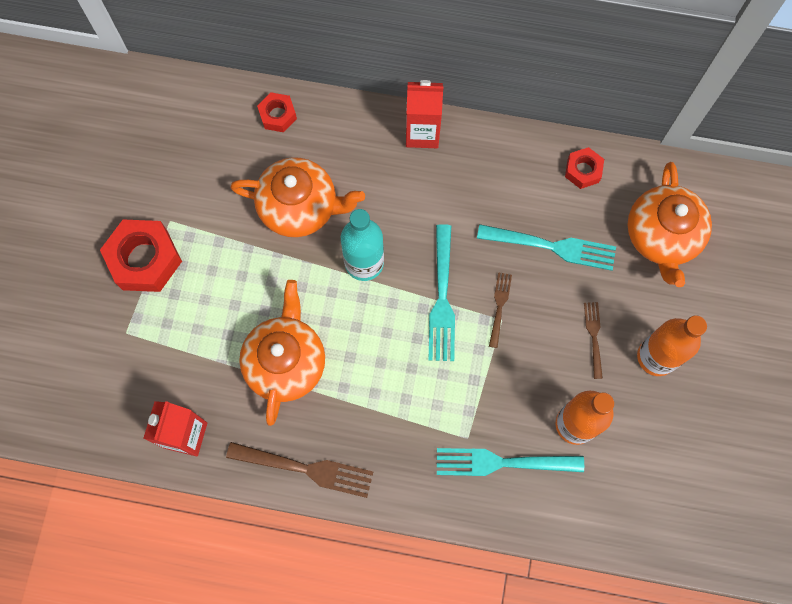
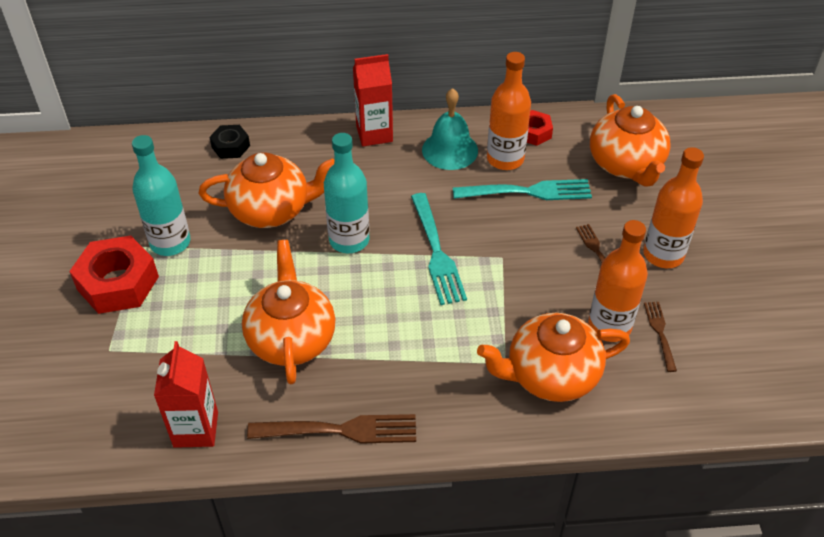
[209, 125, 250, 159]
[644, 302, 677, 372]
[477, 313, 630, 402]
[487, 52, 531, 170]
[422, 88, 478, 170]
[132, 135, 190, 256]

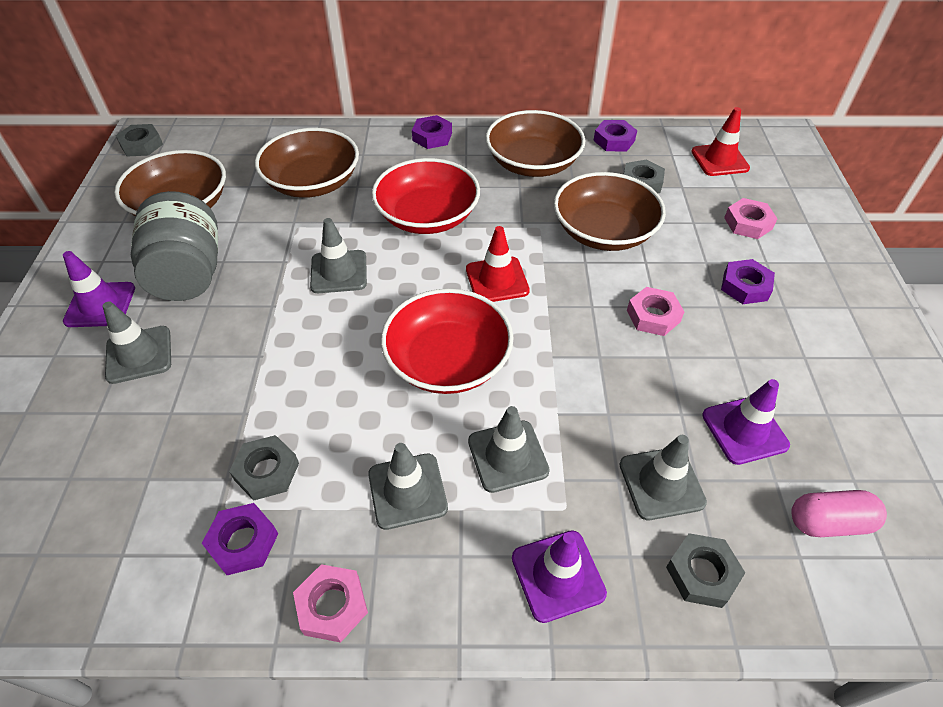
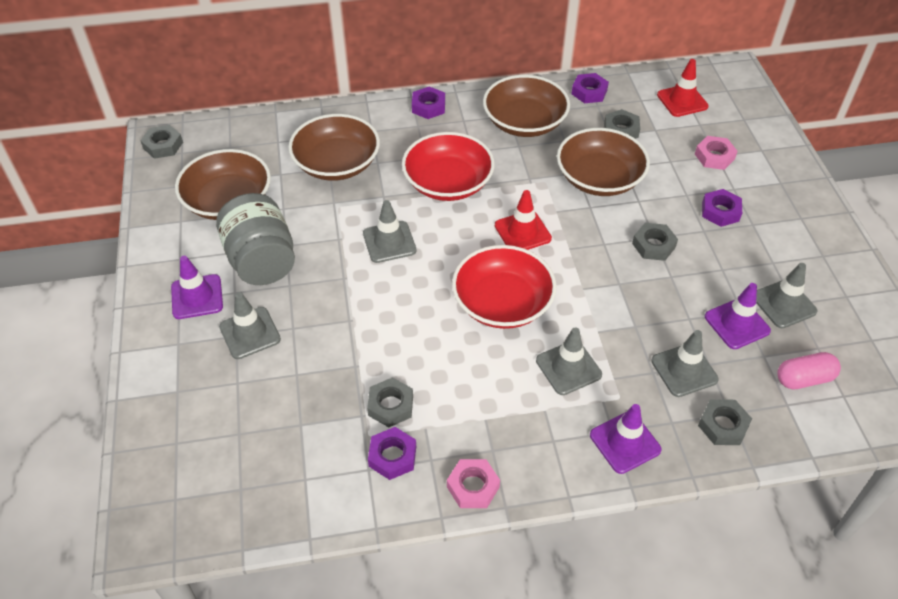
[632, 223, 678, 261]
[756, 263, 818, 328]

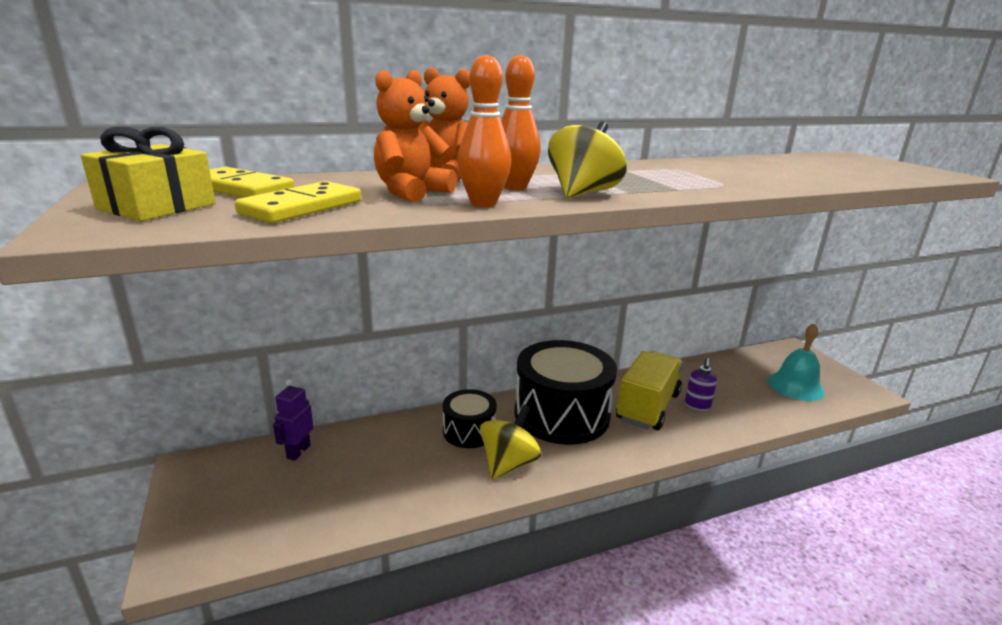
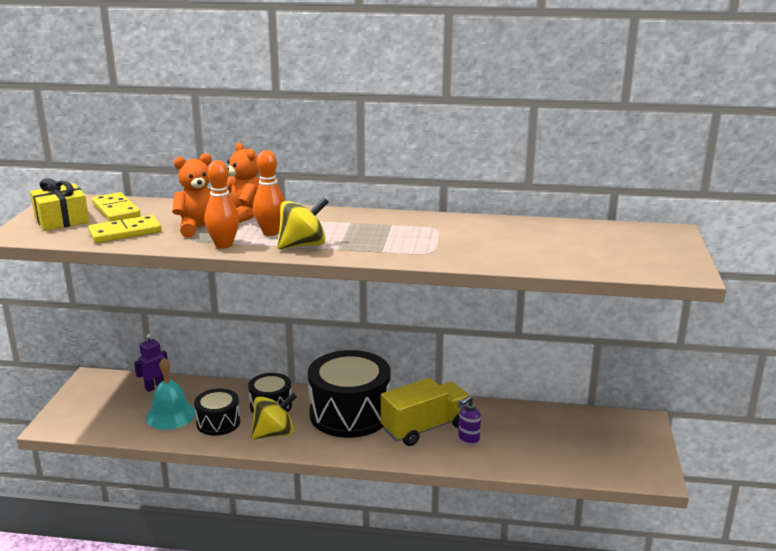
[146, 358, 196, 430]
[194, 388, 240, 436]

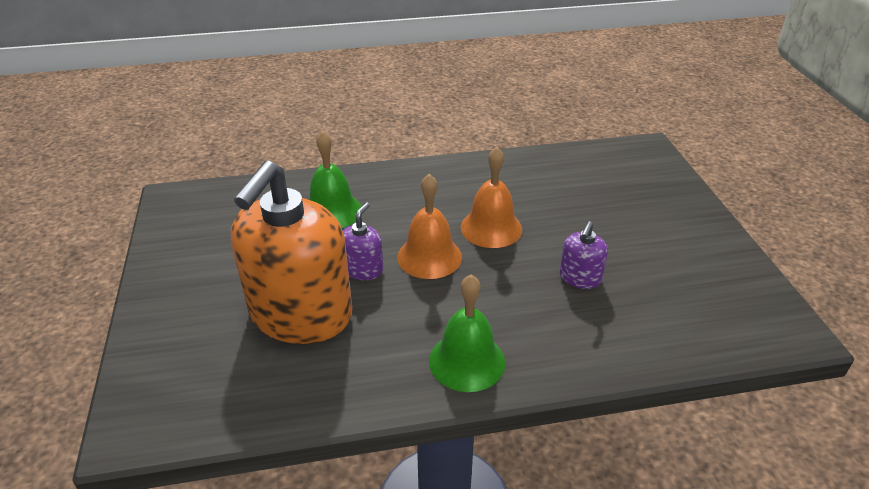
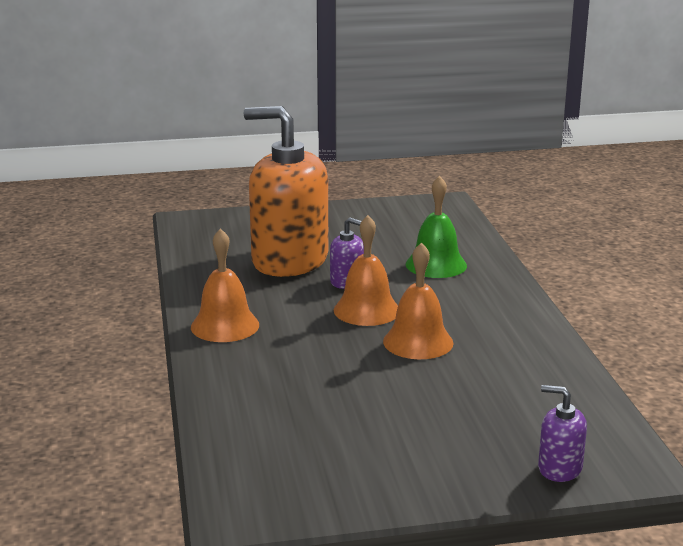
[538, 385, 587, 482]
[191, 228, 259, 342]

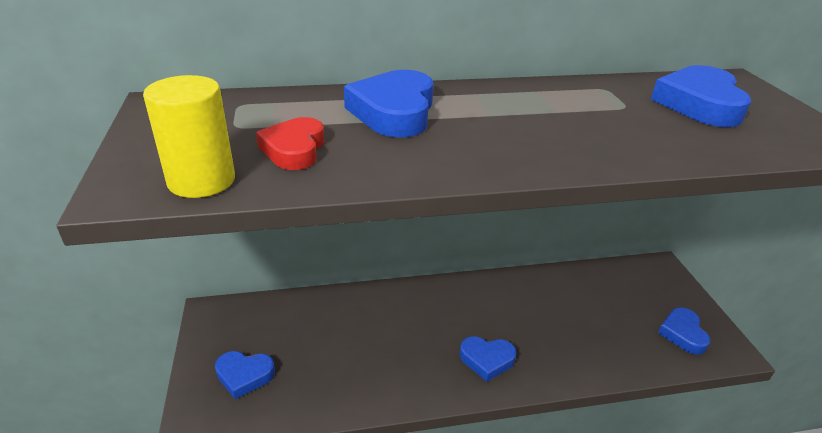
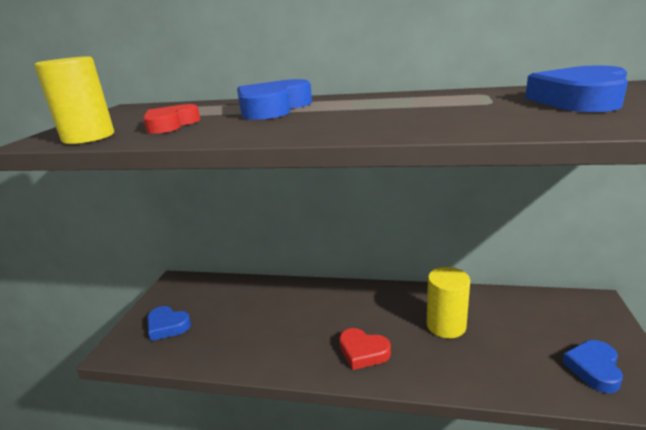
[339, 328, 391, 370]
[427, 267, 470, 338]

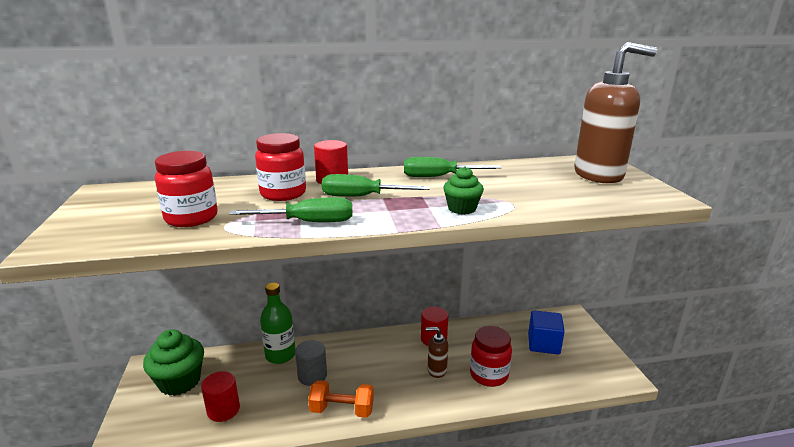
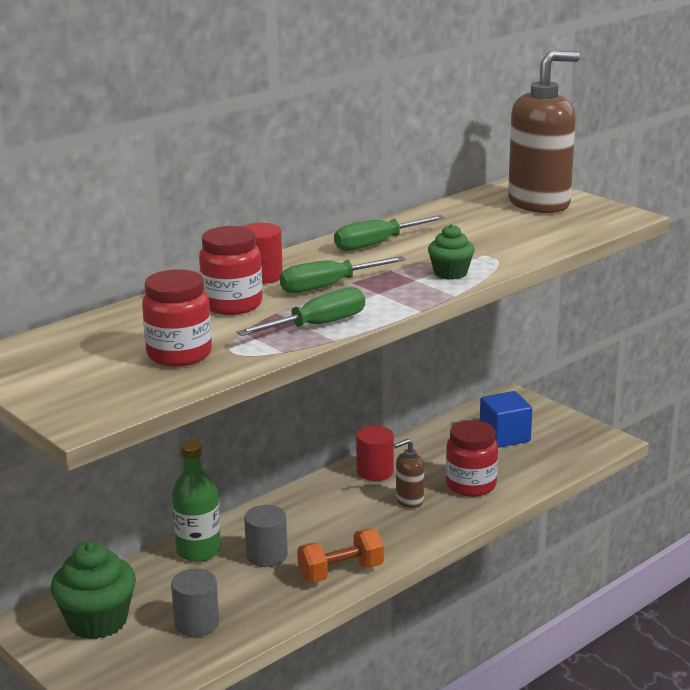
[171, 569, 219, 637]

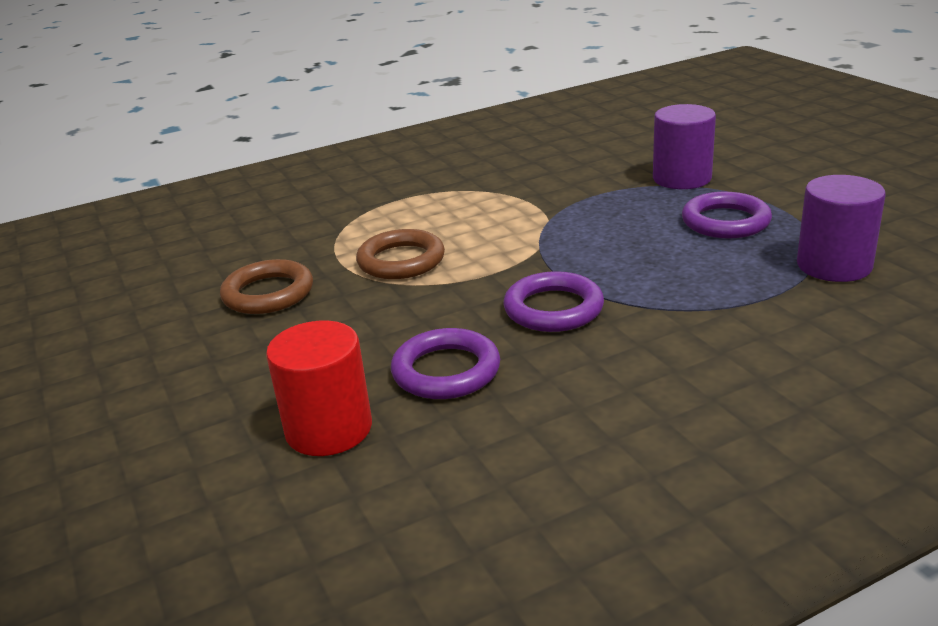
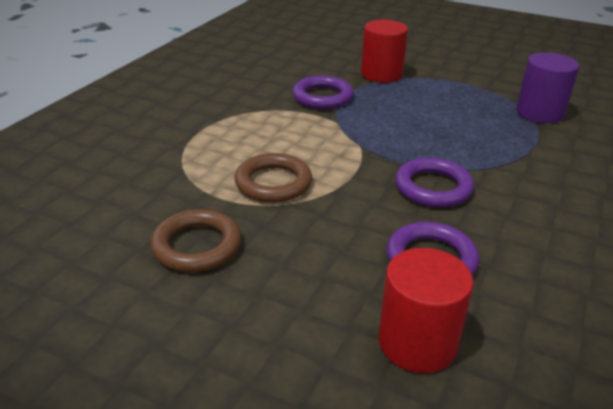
[361, 20, 408, 83]
[292, 76, 354, 109]

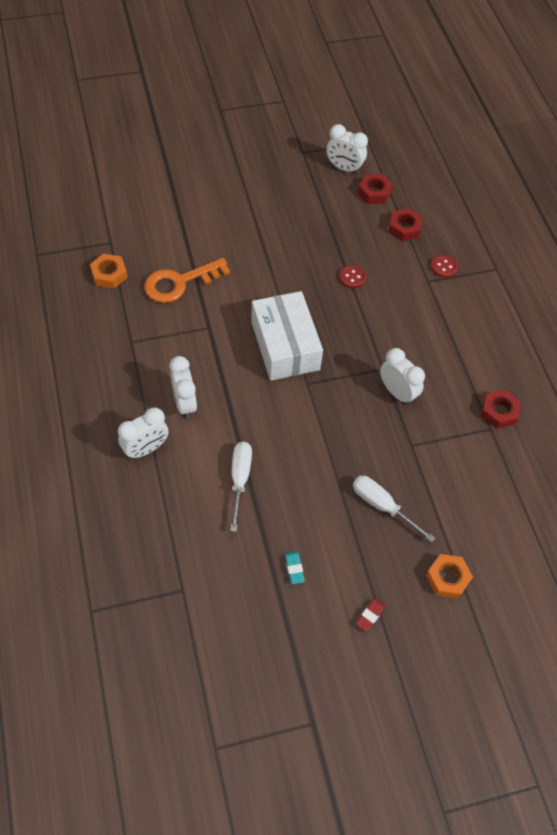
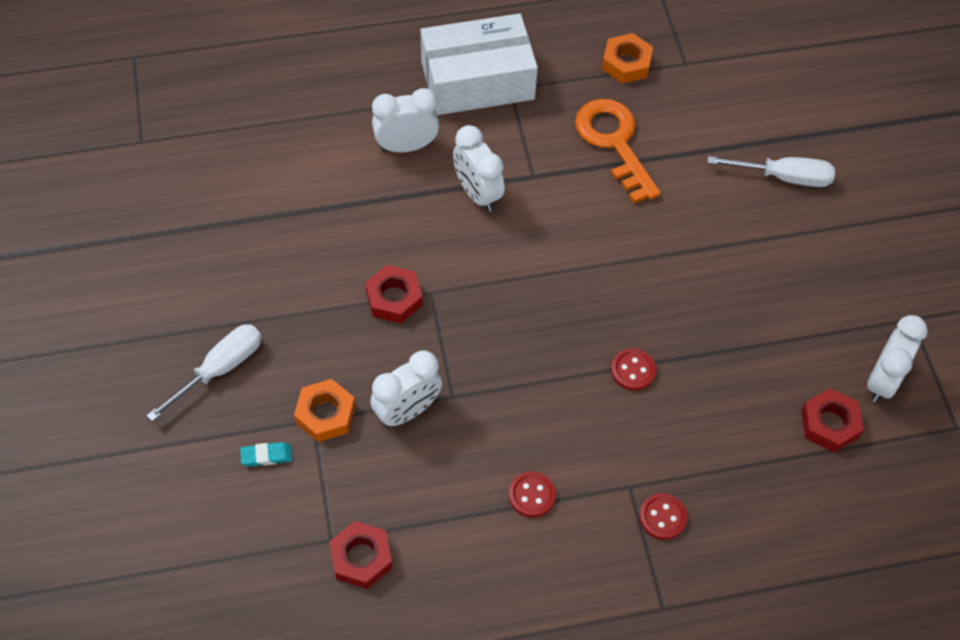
[365, 265, 423, 323]
[420, 13, 538, 115]
[453, 125, 505, 212]
[707, 156, 835, 187]
[240, 442, 292, 467]
[294, 379, 355, 442]
[356, 598, 386, 632] (first image)
[509, 471, 556, 517]

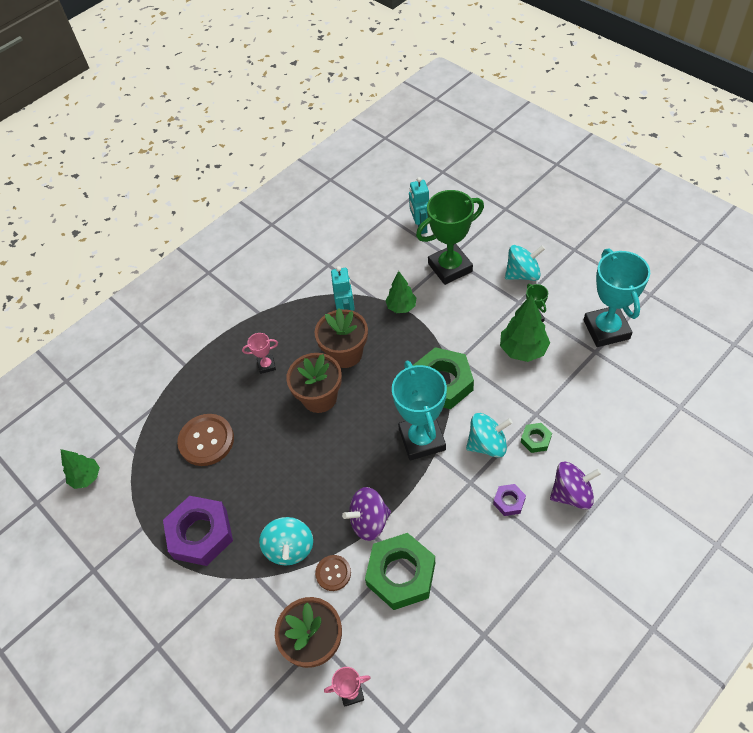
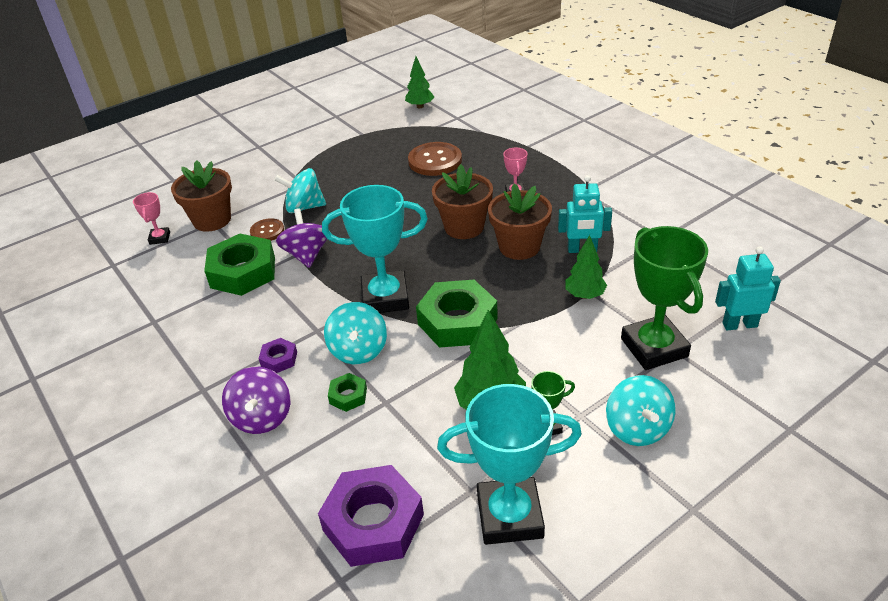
[318, 465, 424, 567]

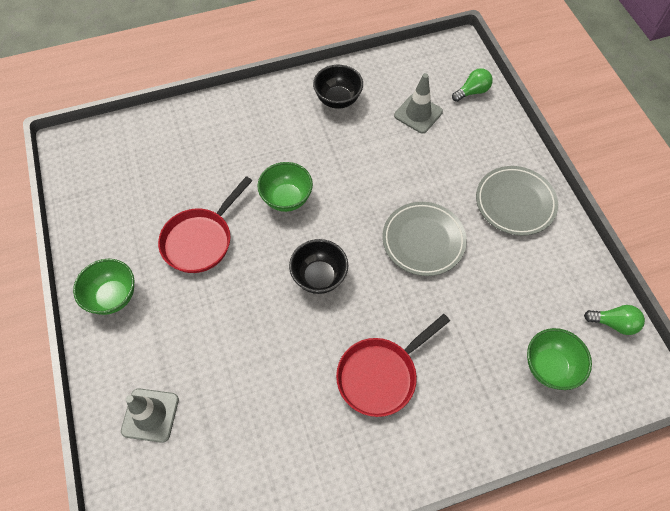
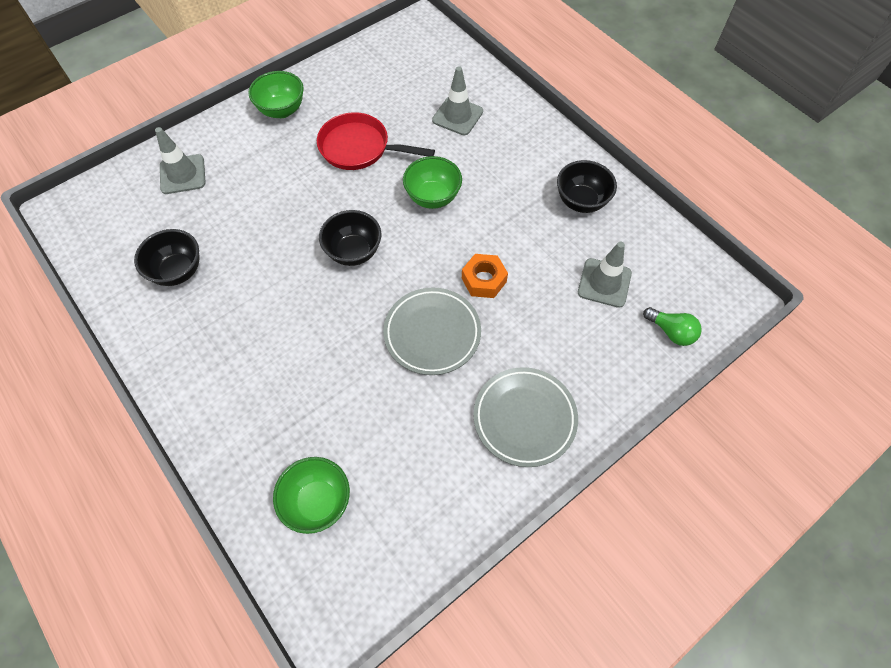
[584, 305, 645, 335] (first image)
[336, 314, 450, 417] (first image)
[432, 66, 483, 135]
[134, 229, 200, 286]
[462, 254, 508, 298]

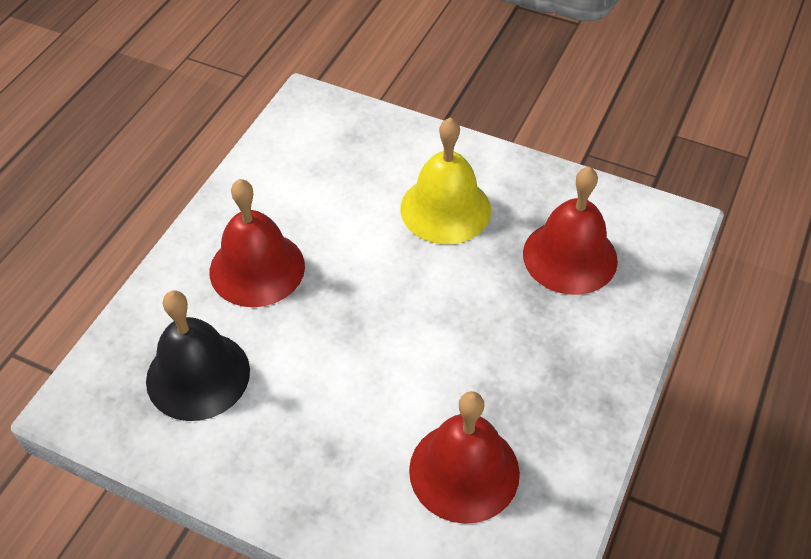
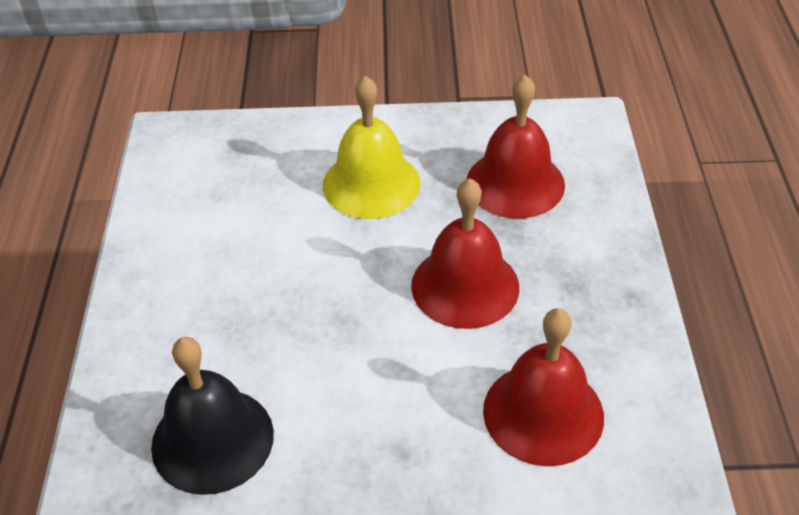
[411, 178, 519, 329]

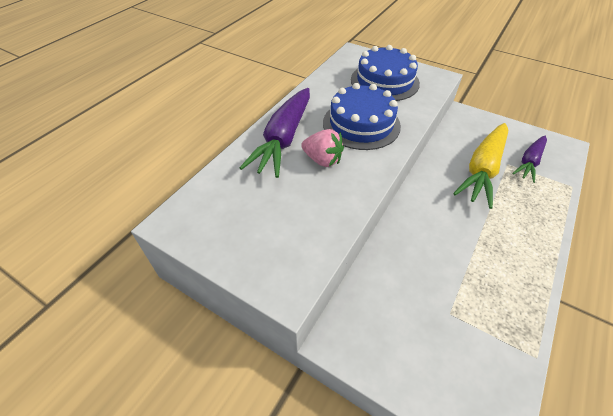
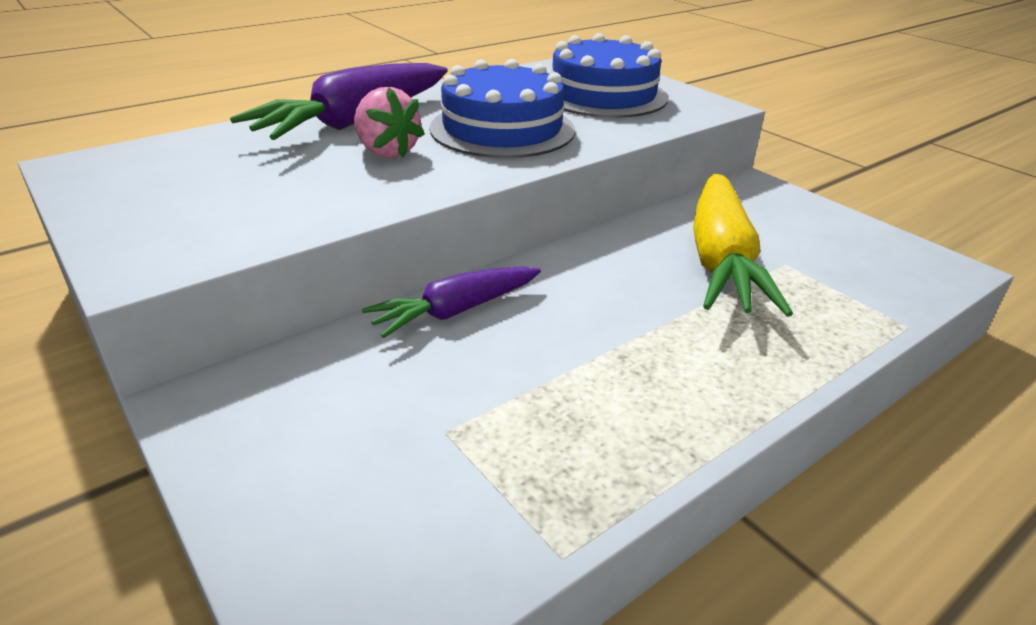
[693, 173, 793, 317]
[362, 266, 541, 338]

